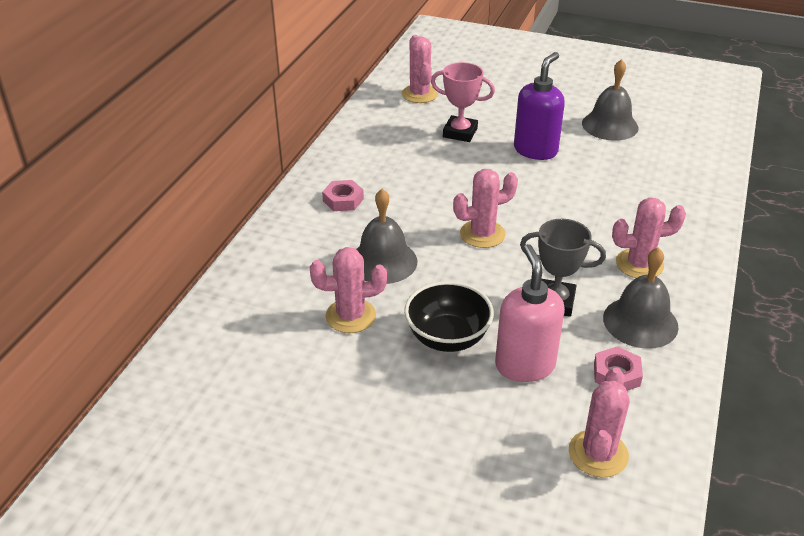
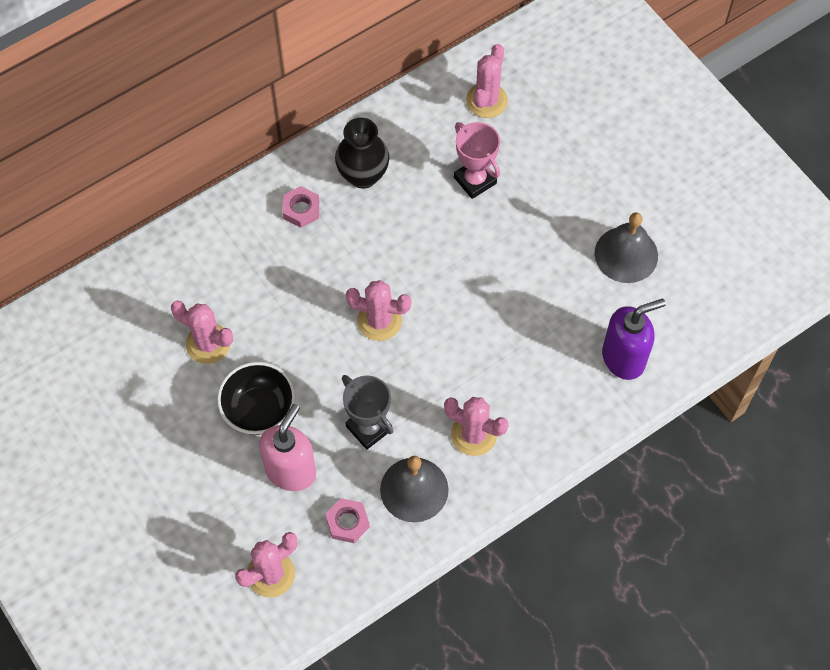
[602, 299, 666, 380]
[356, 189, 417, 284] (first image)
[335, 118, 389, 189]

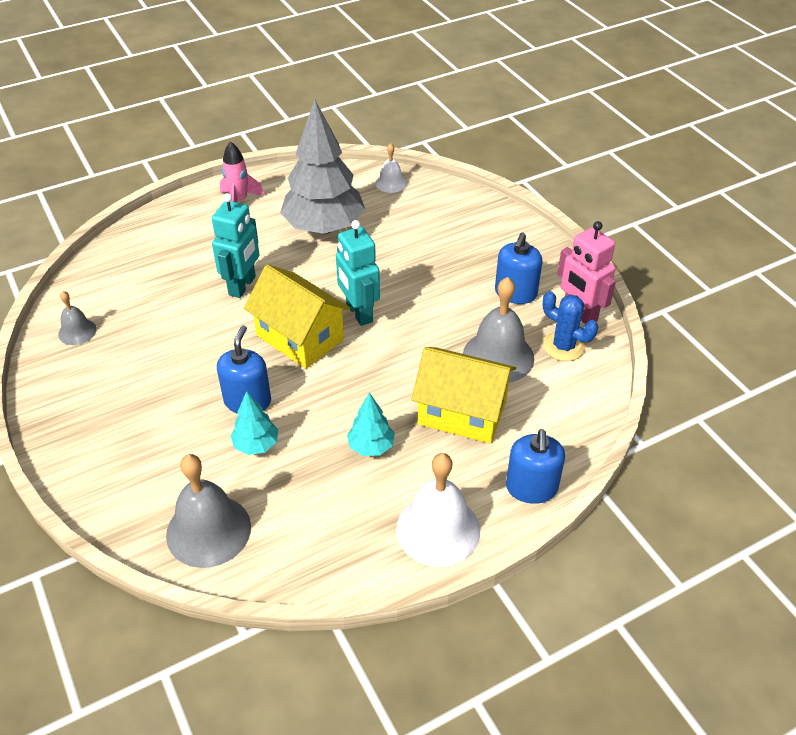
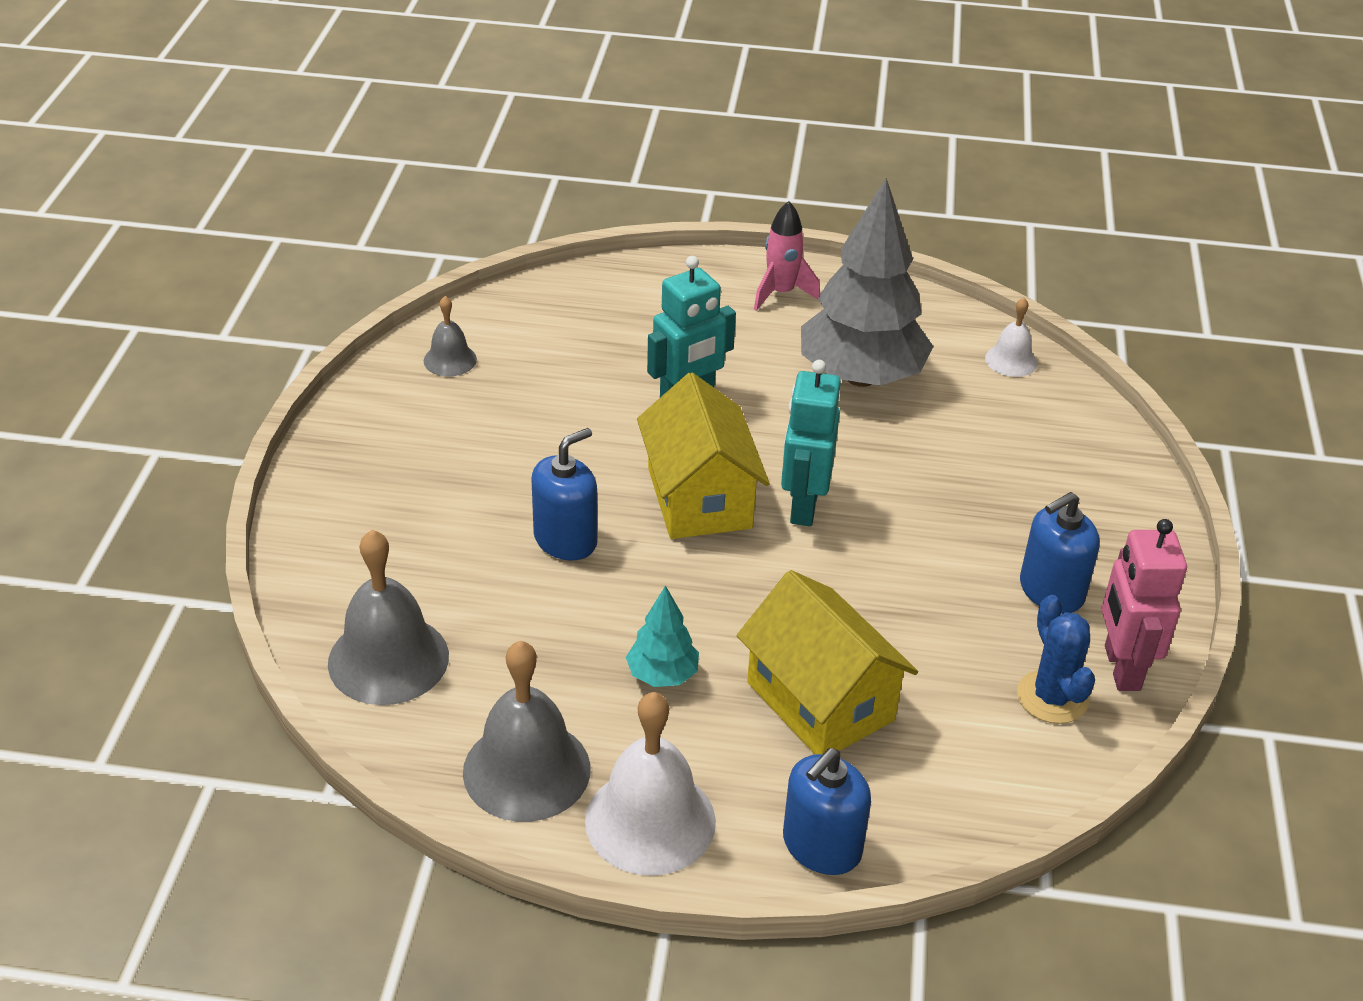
[463, 641, 591, 822]
[231, 391, 278, 455] (first image)

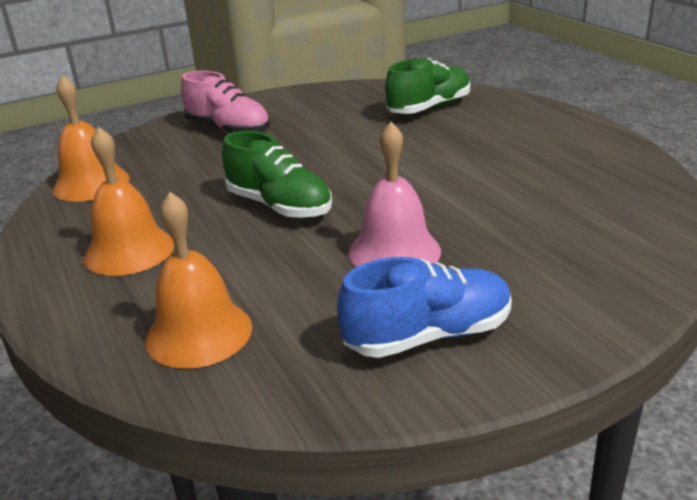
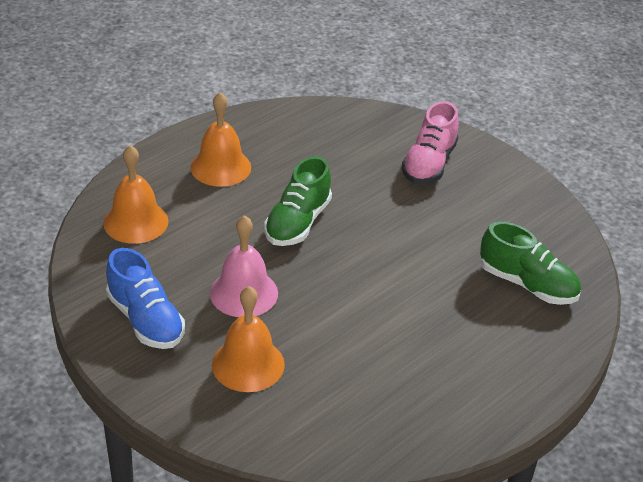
[212, 286, 285, 392]

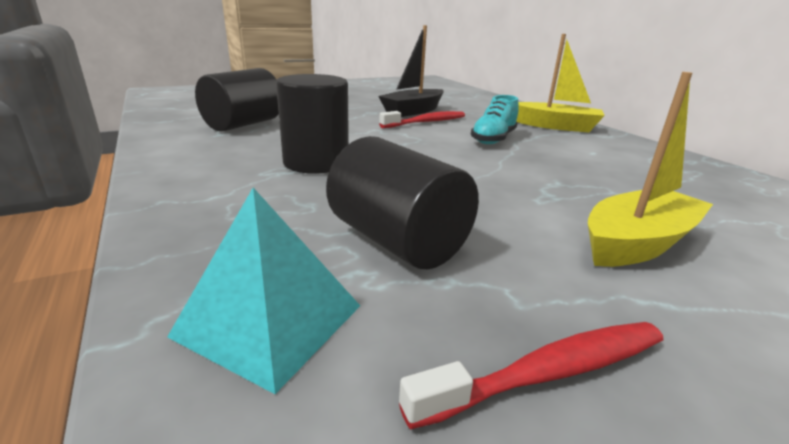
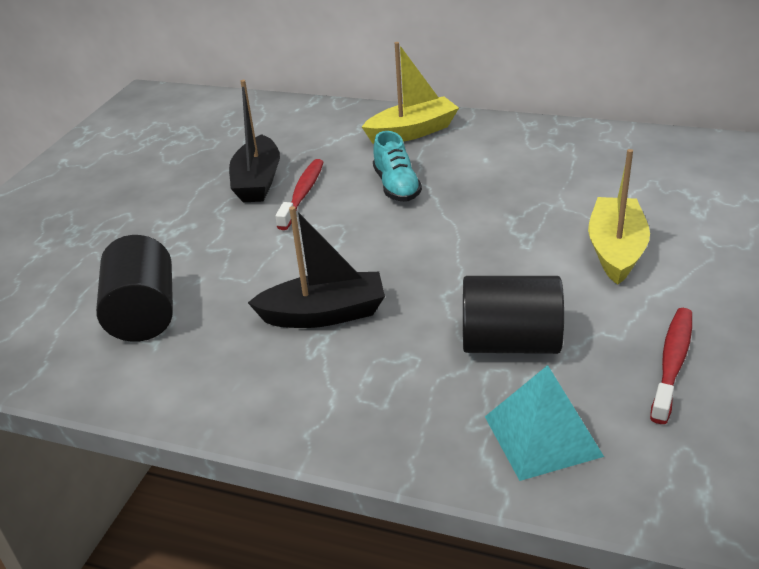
[248, 206, 385, 328]

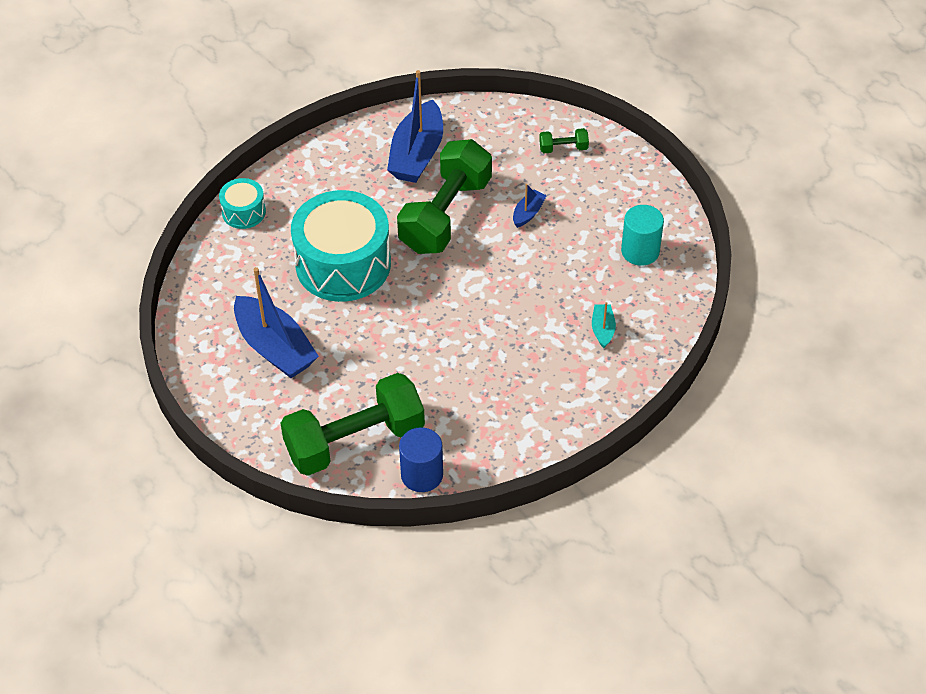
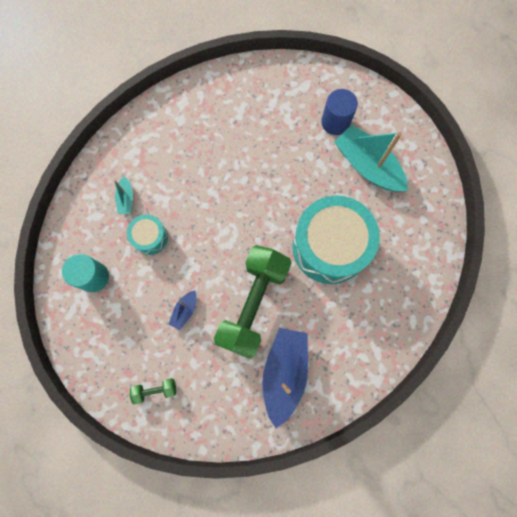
[127, 214, 168, 255]
[334, 125, 408, 192]
[281, 373, 425, 476] (first image)
[321, 89, 358, 135]

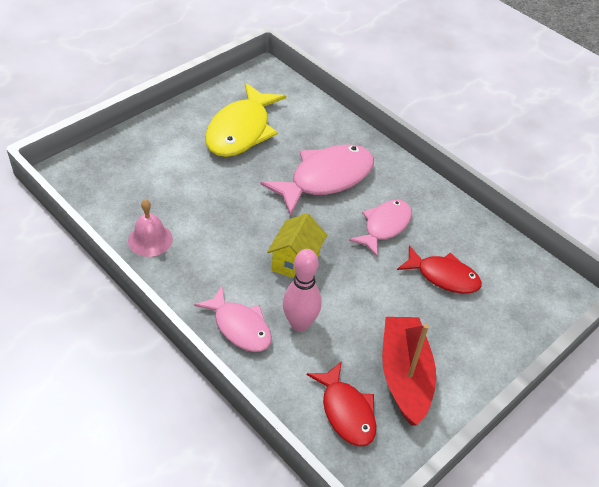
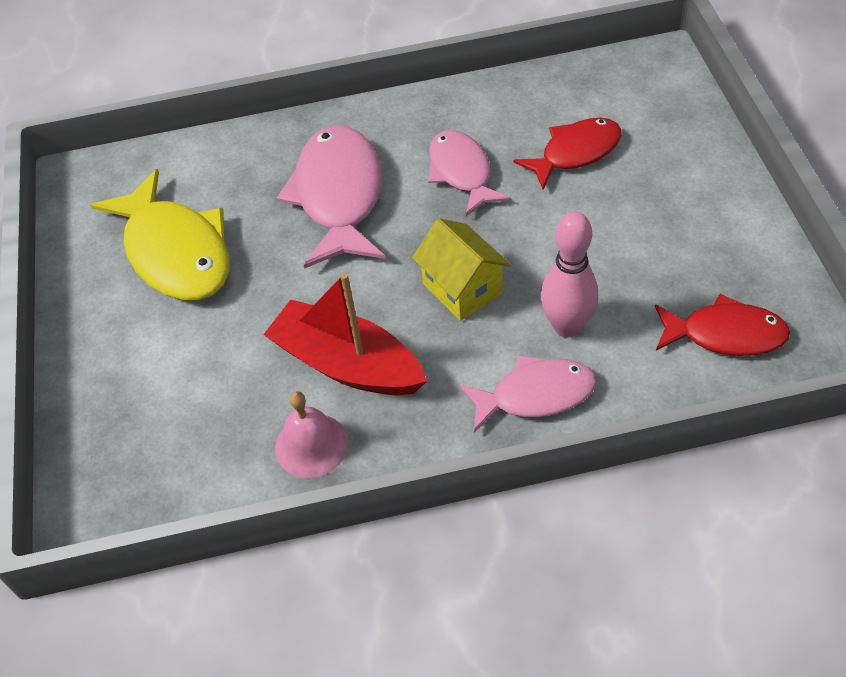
[263, 273, 427, 395]

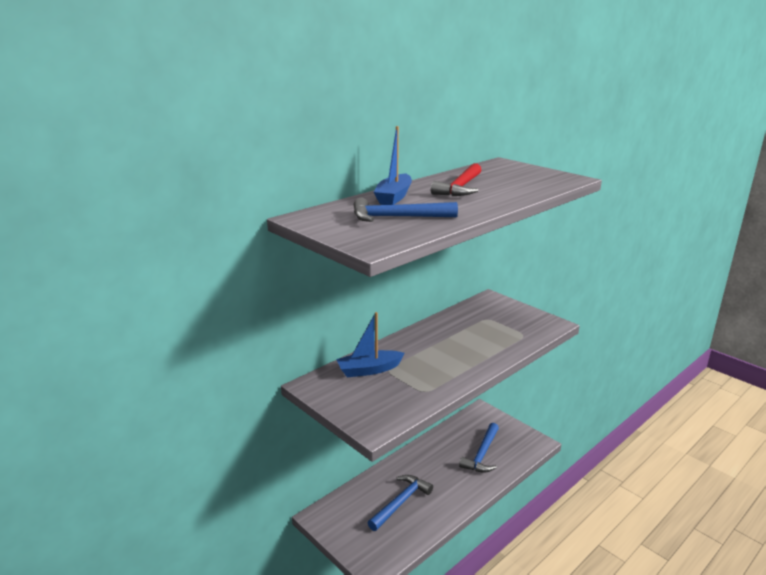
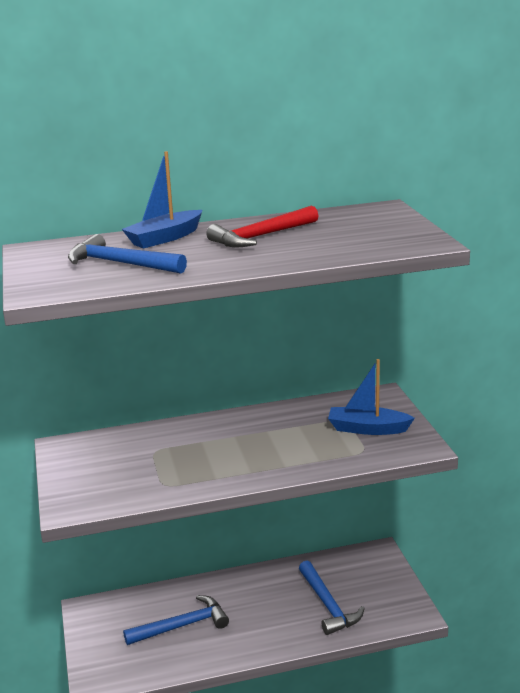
[328, 359, 415, 435]
[299, 561, 365, 635]

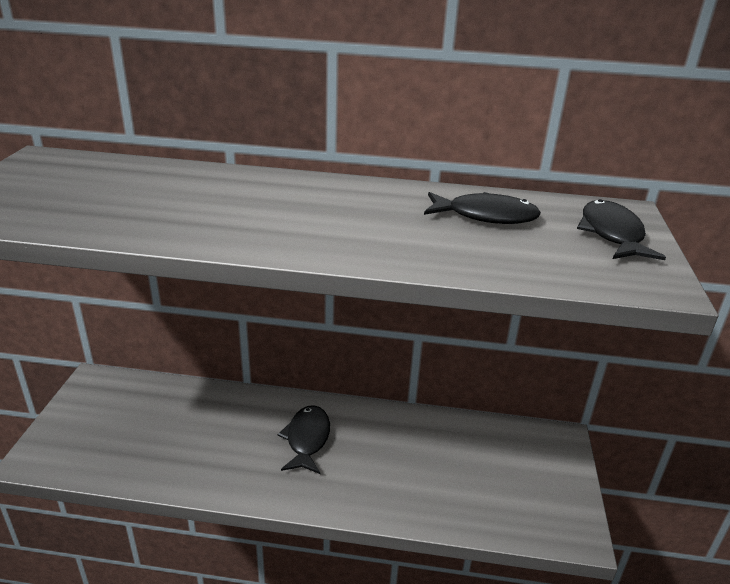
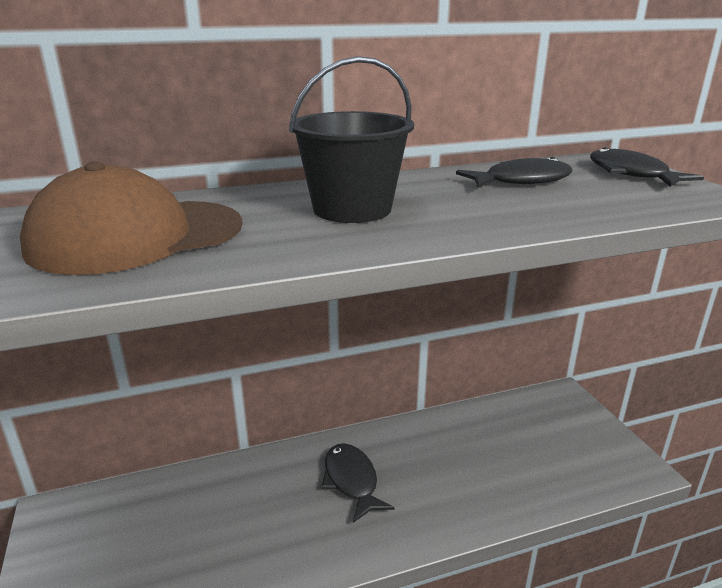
[289, 56, 414, 223]
[20, 161, 243, 275]

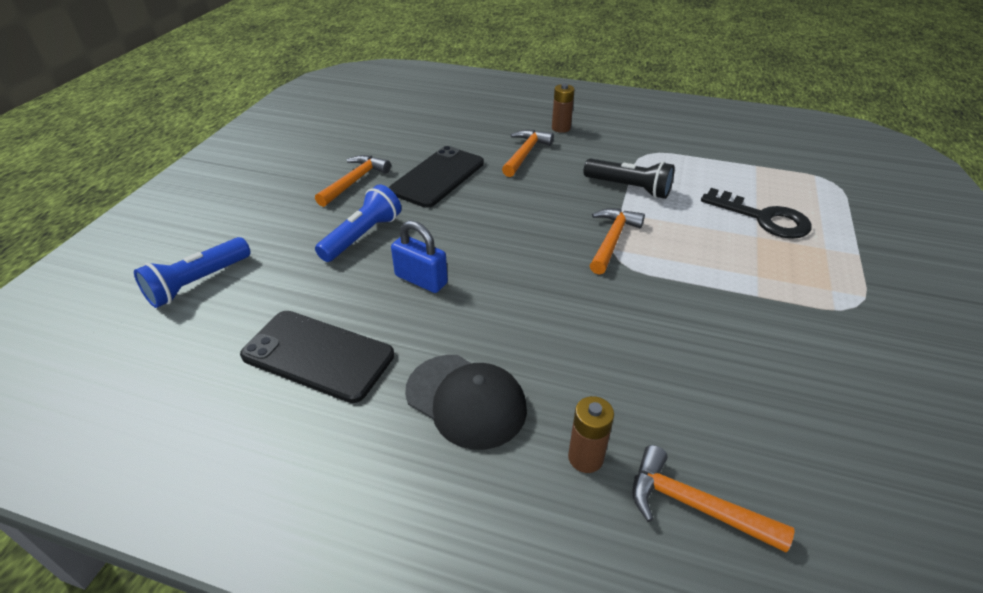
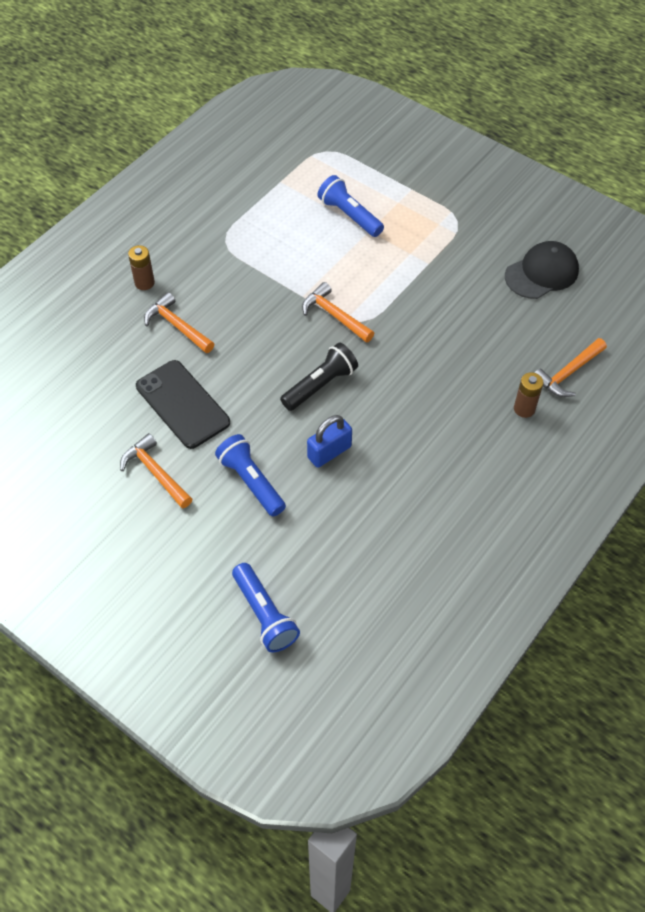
[280, 343, 358, 411]
[318, 175, 384, 237]
[240, 311, 394, 403] (first image)
[505, 241, 579, 299]

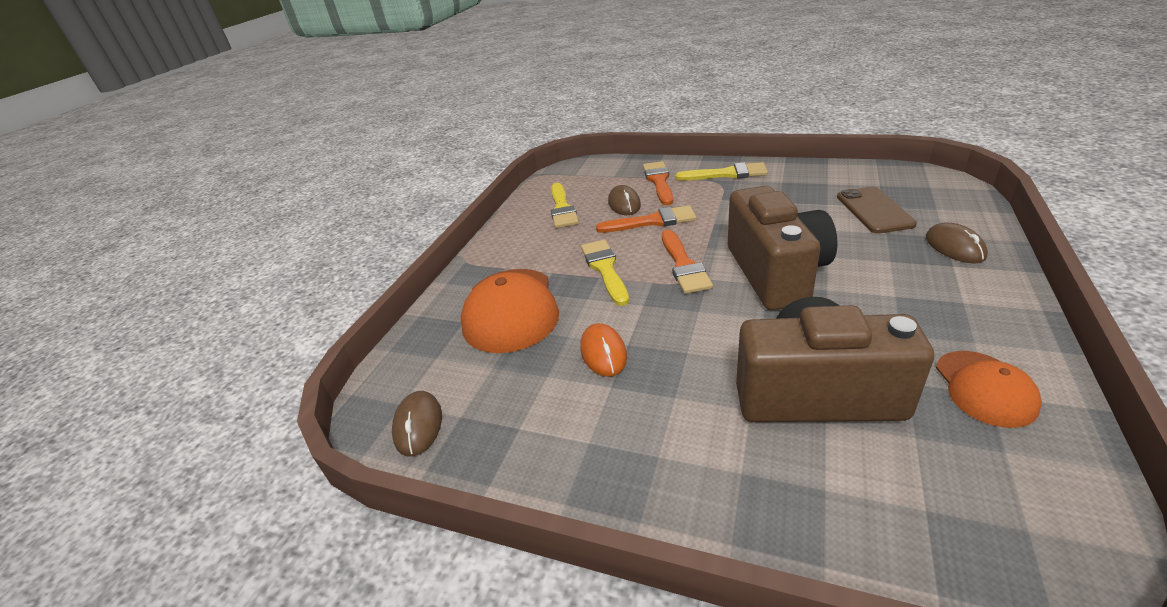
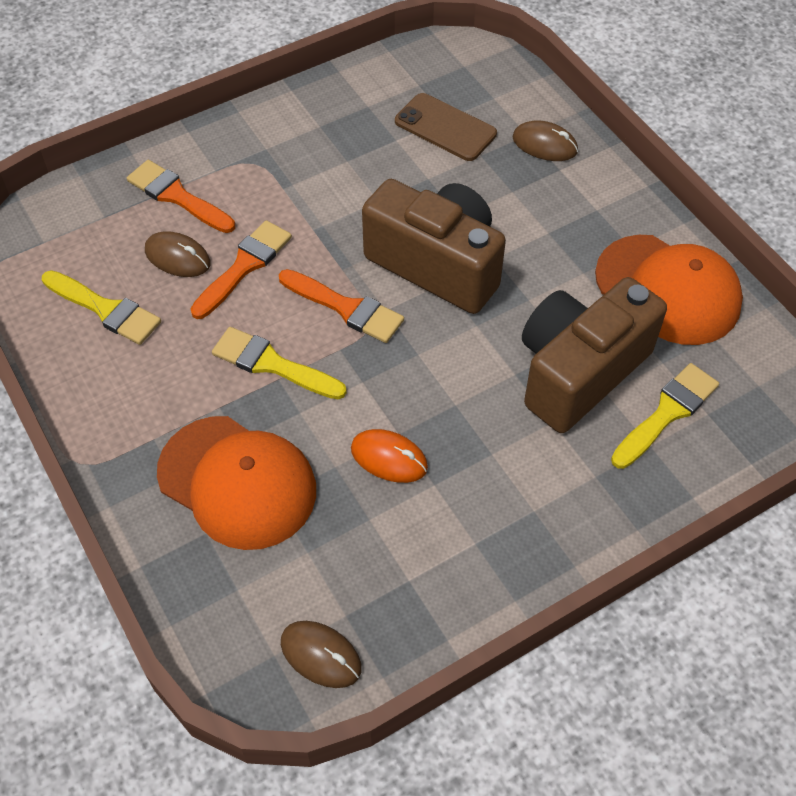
[611, 363, 719, 469]
[595, 235, 743, 345]

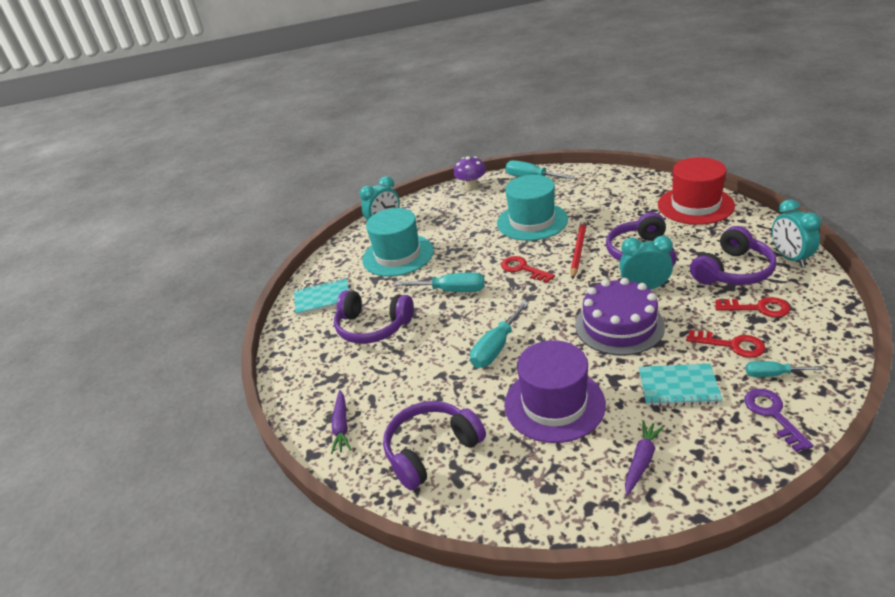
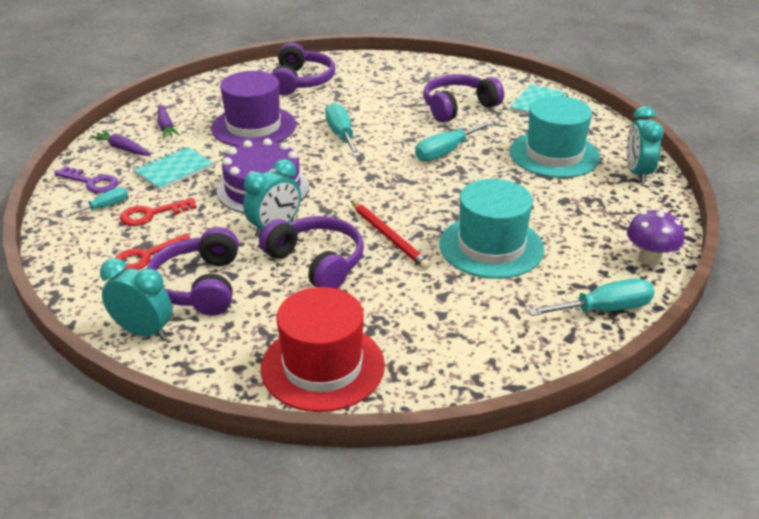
[501, 256, 555, 283] (first image)
[90, 130, 151, 156]

